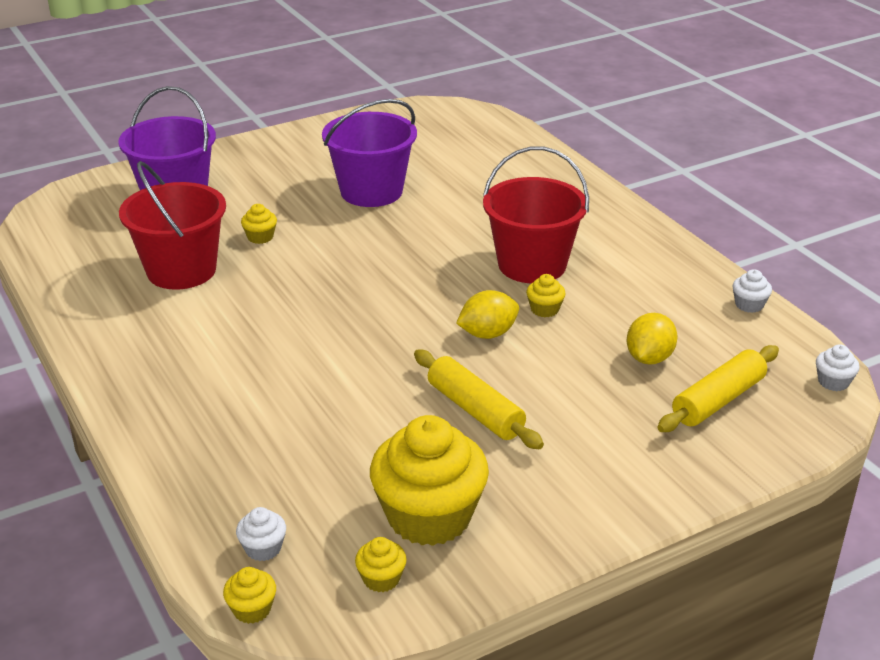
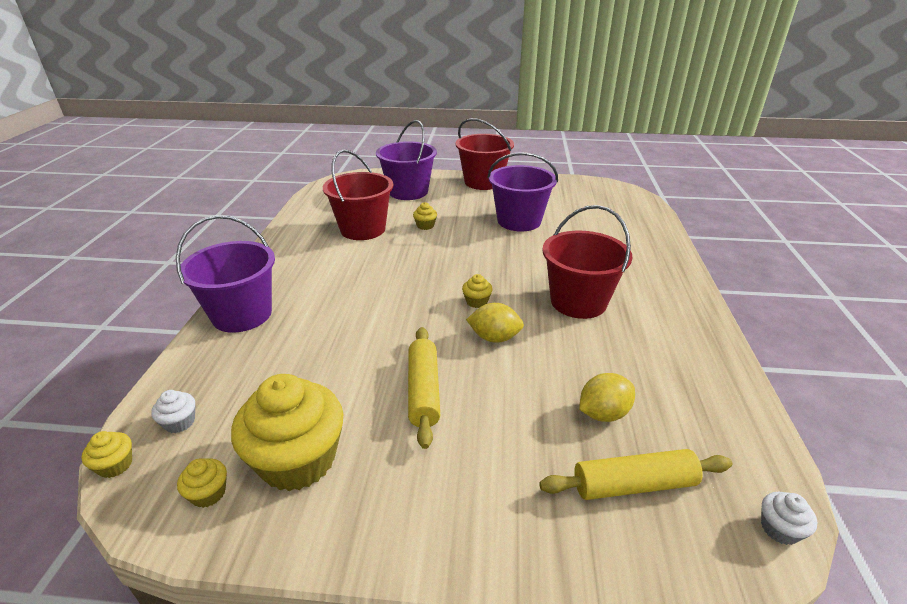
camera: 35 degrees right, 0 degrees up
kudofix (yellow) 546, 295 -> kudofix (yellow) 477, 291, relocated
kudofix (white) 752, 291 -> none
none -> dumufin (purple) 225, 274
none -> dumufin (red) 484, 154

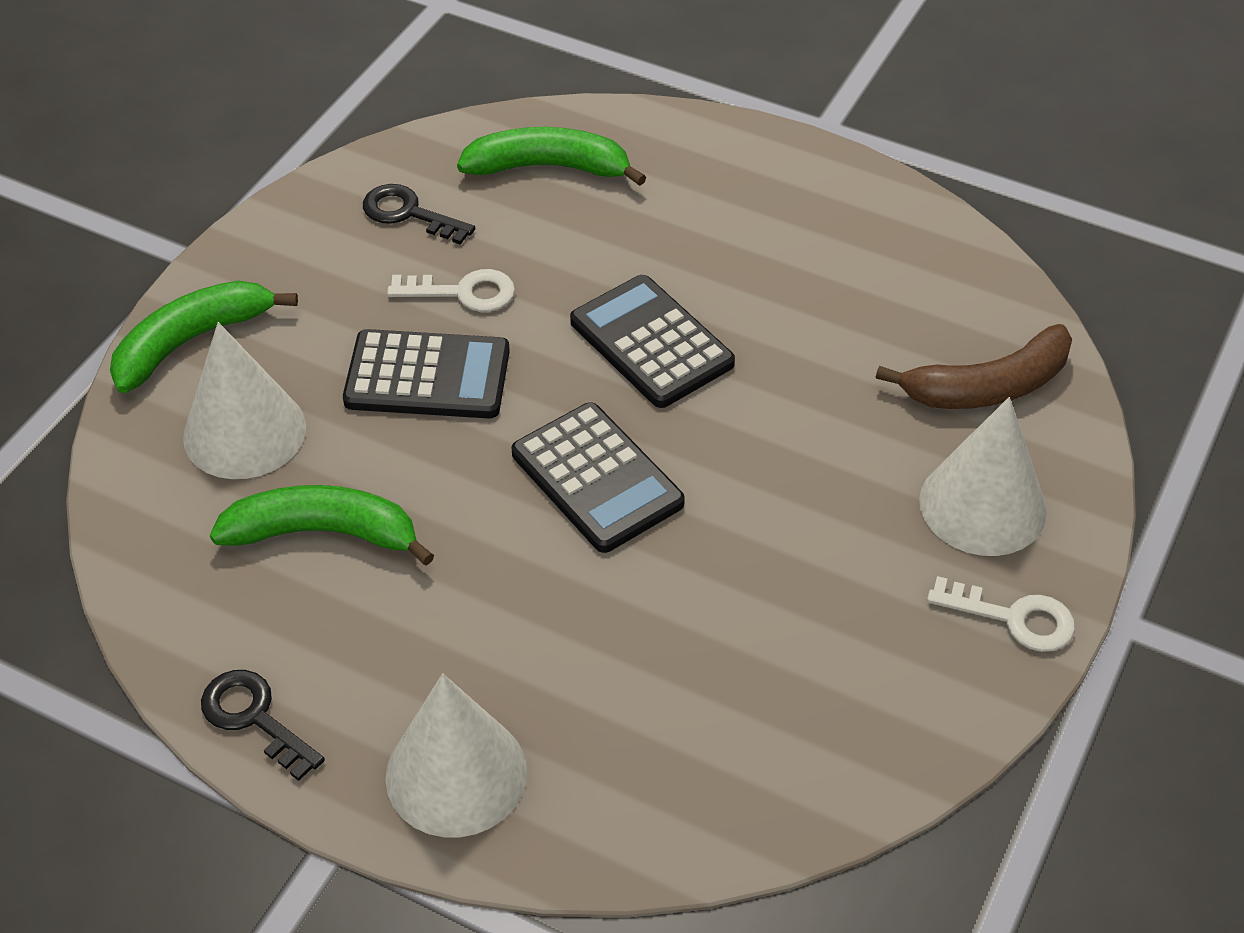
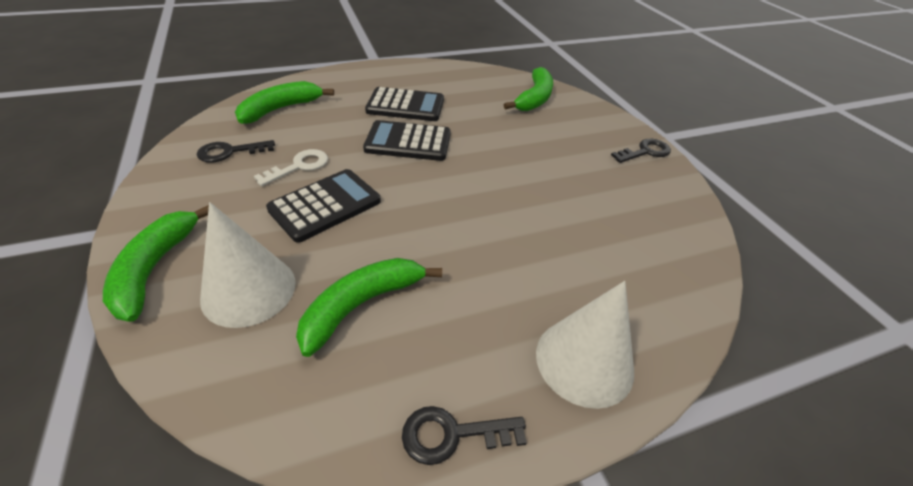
camera: 50 degrees left, 5 degrees down
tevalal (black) 598, 477 -> tevalal (black) 404, 104, relocated
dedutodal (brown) 974, 366 -> dedutodal (green) 528, 89
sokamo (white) 983, 476 -> none
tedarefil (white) 1001, 614 -> tedarefil (black) 641, 151

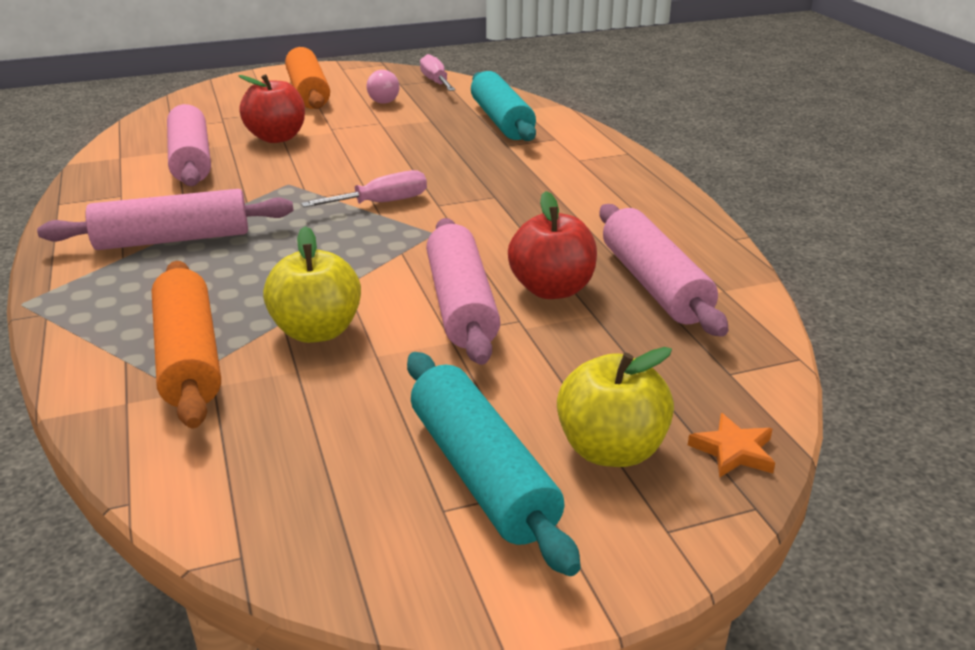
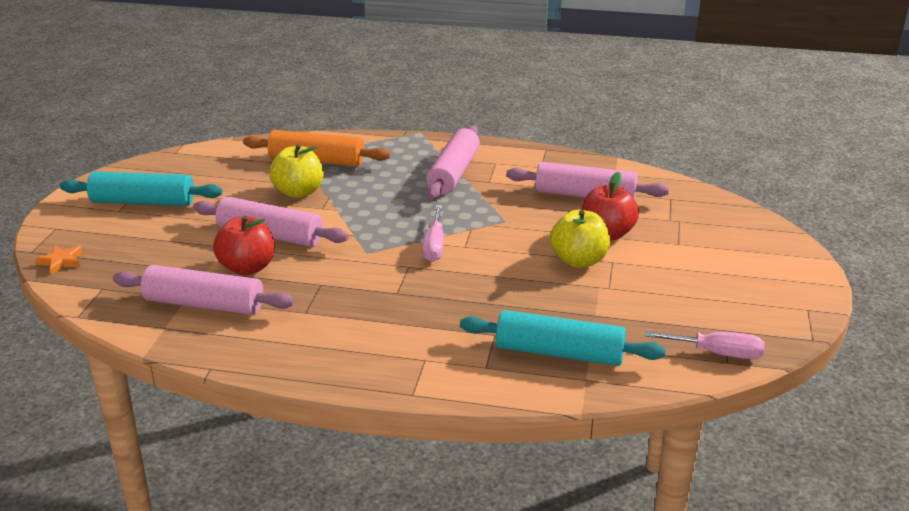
camera: 120 degrees right, 0 degrees up
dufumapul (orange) 307, 78 -> none
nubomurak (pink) 383, 87 -> none
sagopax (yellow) 615, 407 -> sagopax (yellow) 580, 239, relocated

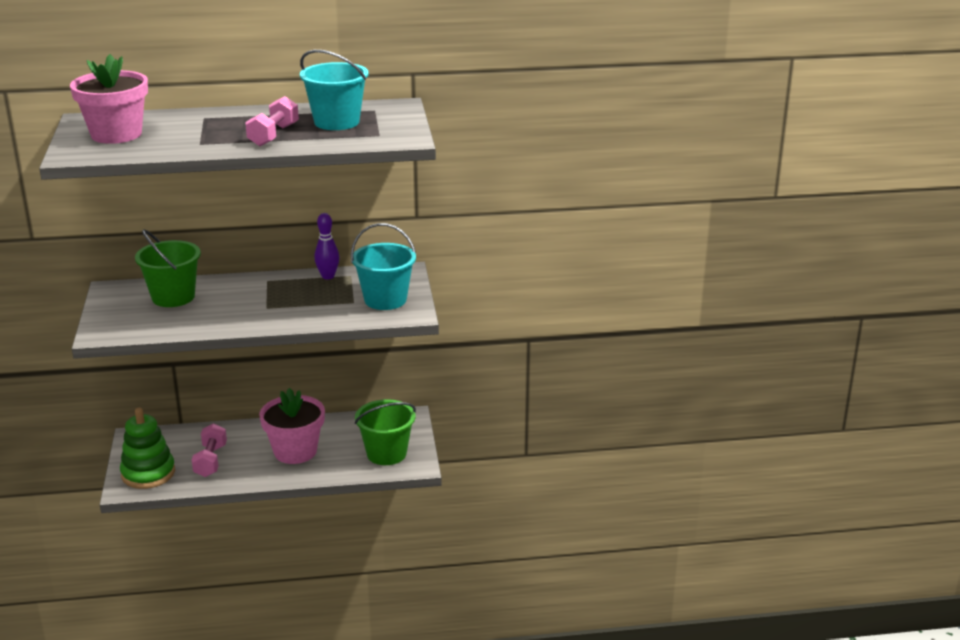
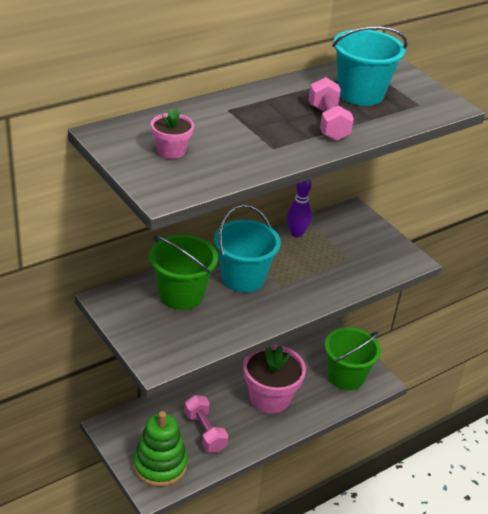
camera: 30 degrees left, 10 degrees up
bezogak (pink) 109, 99 -> bezogak (pink) 172, 133, x0.50
dumufin (turquoise) 383, 266 -> dumufin (turquoise) 247, 249, relocated

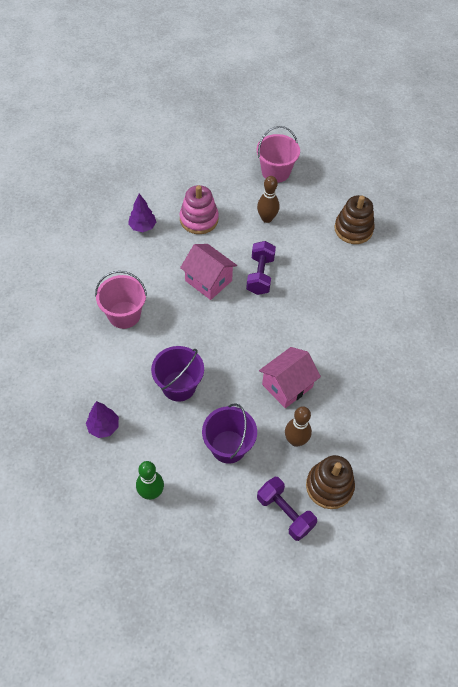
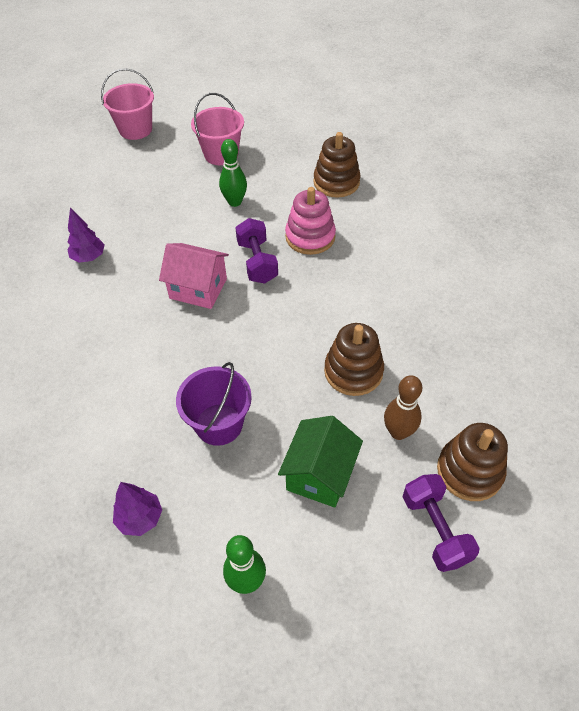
camera: 20 degrees left, 5 degrees down
dumufin (pink) 121, 300 -> dumufin (pink) 127, 104, relocated
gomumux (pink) 199, 209 -> gomumux (pink) 310, 221, relocated
dumufin (purple) 229, 433 -> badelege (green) 320, 462
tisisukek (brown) 268, 199 -> tisisukek (green) 233, 173
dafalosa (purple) 287, 509 -> dafalosa (purple) 441, 523, 45 degrees clockwise
badelege (pink) 290, 377 -> gomumux (brown) 354, 359

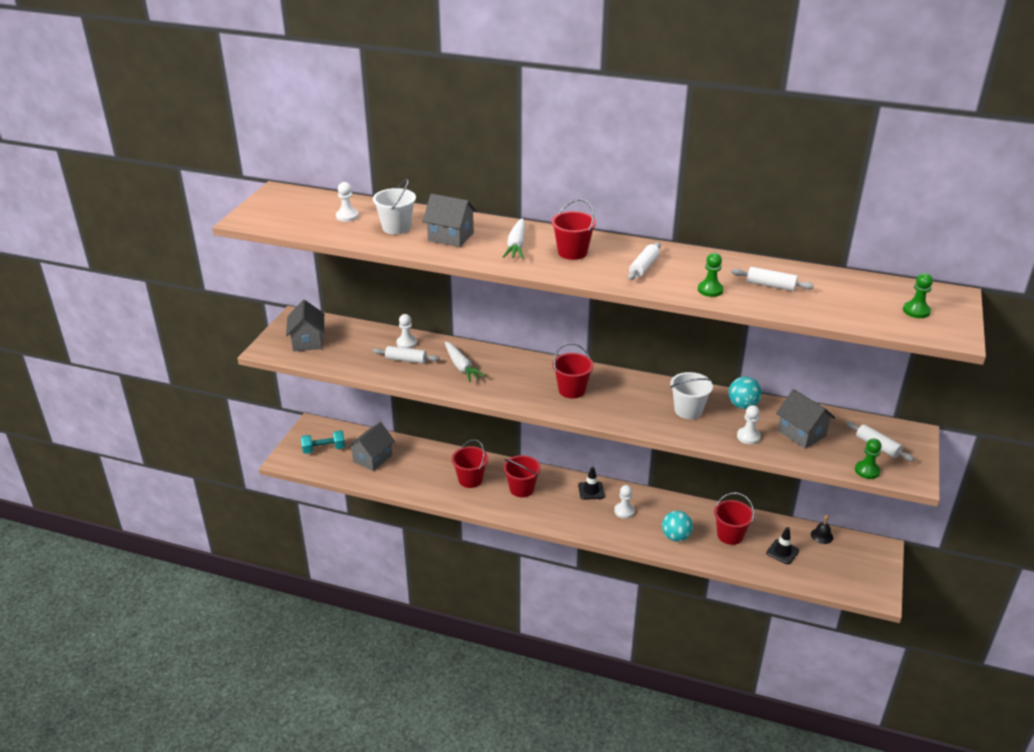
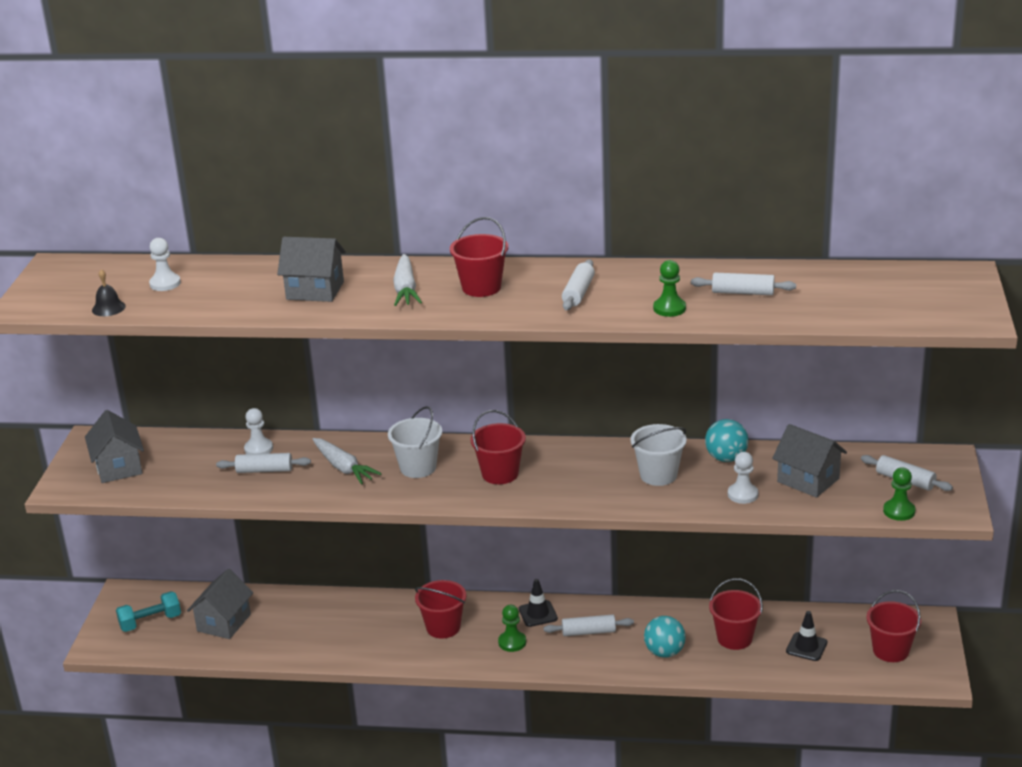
camera: 10 degrees left, 5 degrees down
dumufin (white) 394, 207 -> dumufin (white) 415, 442, relocated
dumufin (red) 470, 463 -> dumufin (red) 893, 626, relocated
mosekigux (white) 624, 502 -> dufumapul (white) 589, 625
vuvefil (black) 822, 529 -> vuvefil (black) 109, 292, relocated
mosekigux (green) 918, 295 -> mosekigux (green) 512, 628, relocated

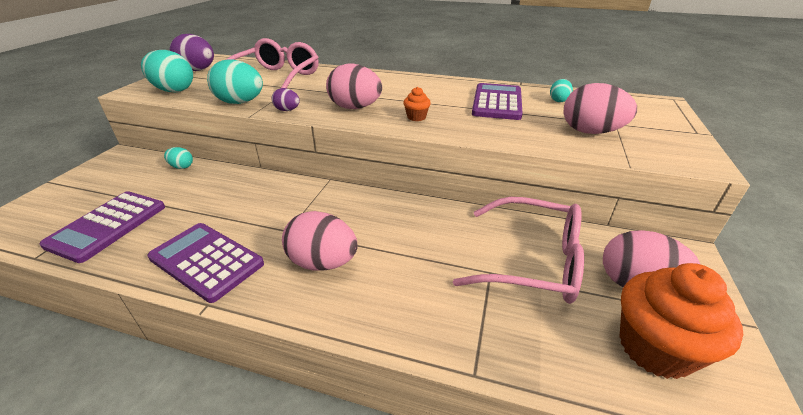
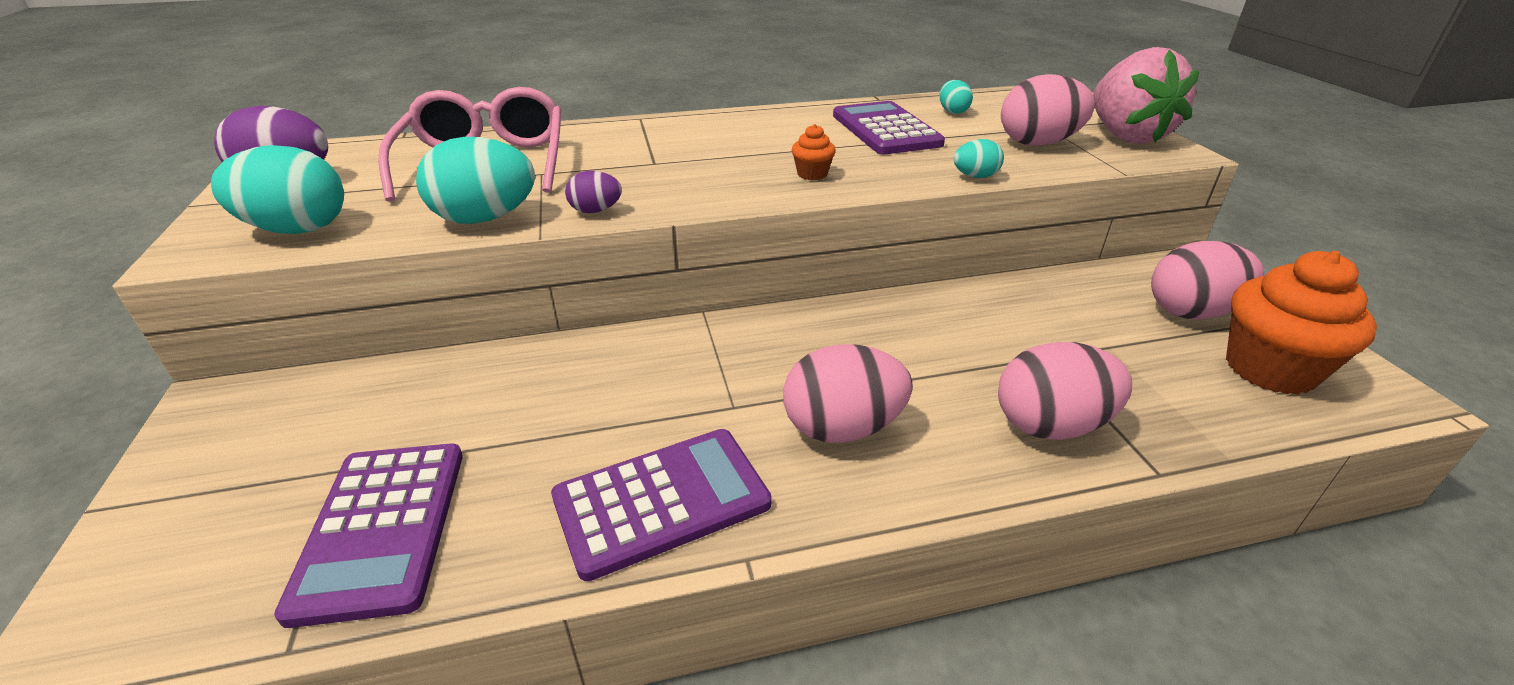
camera: 30 degrees left, 0 degrees up
tevalal (purple) 205, 263 -> tevalal (purple) 661, 505, 150 degrees clockwise
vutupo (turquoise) 178, 158 -> vutupo (turquoise) 979, 158, relocated
vutupo (pink) 354, 86 -> vutupo (pink) 1065, 391, relocated
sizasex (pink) 518, 250 -> none
none -> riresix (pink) 1146, 95

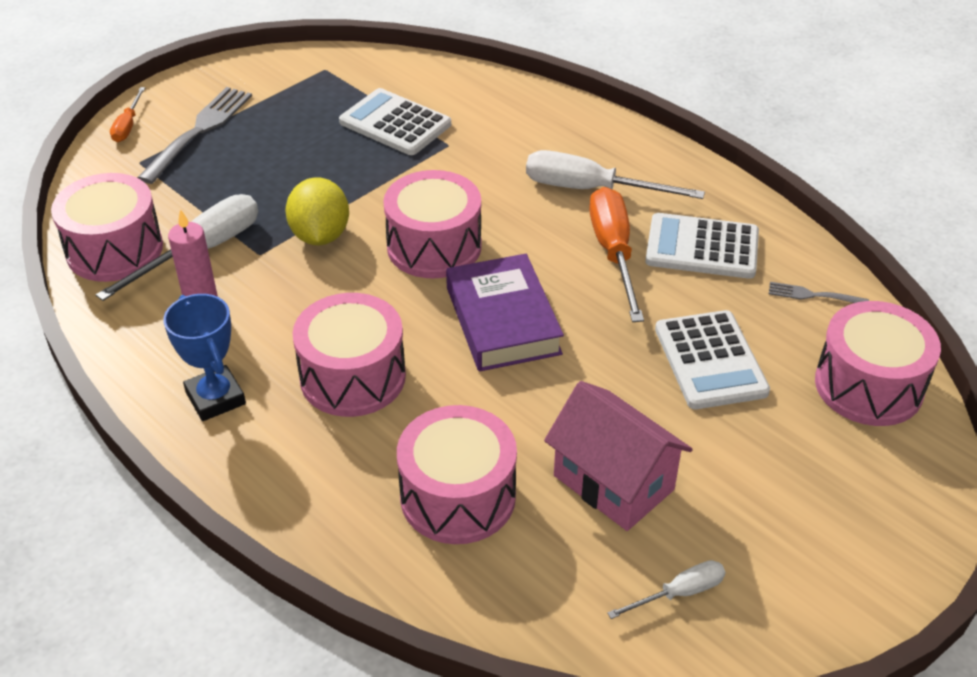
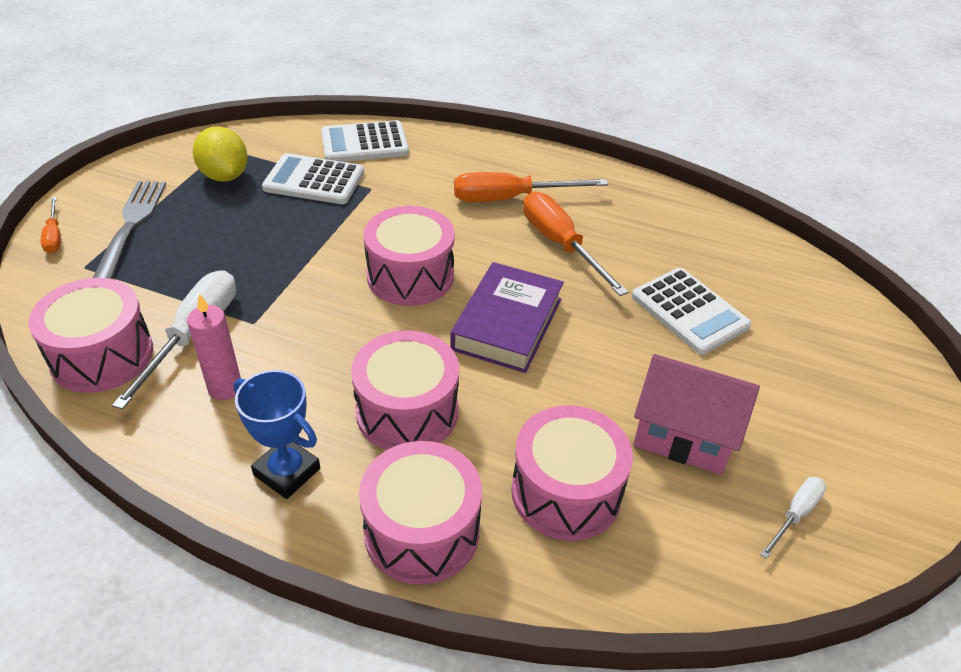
camera: 25 degrees left, 0 degrees up
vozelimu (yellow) 317, 211 -> vozelimu (yellow) 220, 154, relocated
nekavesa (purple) 505, 313 -> nekavesa (purple) 507, 317, 60 degrees clockwise
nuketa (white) 615, 174 -> nuketa (orange) 531, 187
tevalal (white) 702, 246 -> tevalal (white) 365, 141, relocated
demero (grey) 819, 292 -> none
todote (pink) 878, 363 -> todote (pink) 420, 512, relocated

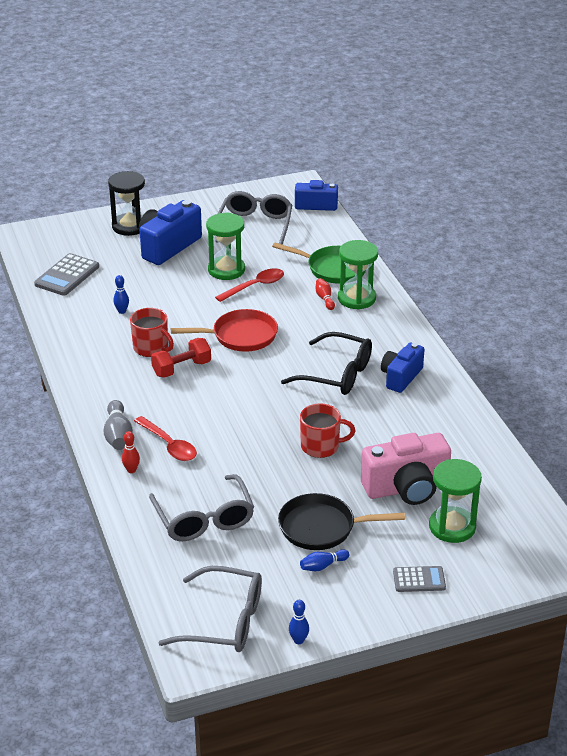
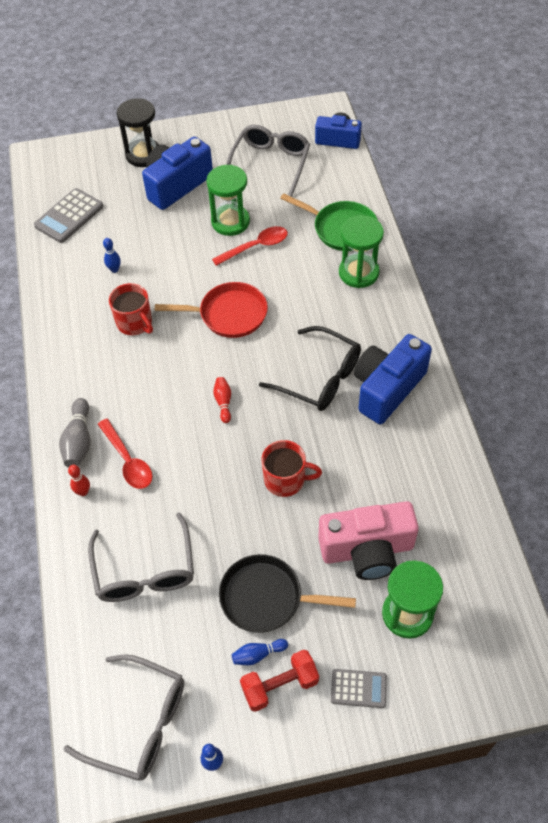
camera: 10 degrees right, 20 degrees up
dafalosa (red) 181, 358 -> dafalosa (red) 279, 681, relocated
tisisukek (red) 325, 294 -> tisisukek (red) 222, 400, relocated
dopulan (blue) 403, 367 -> dopulan (blue) 393, 379, x1.55

